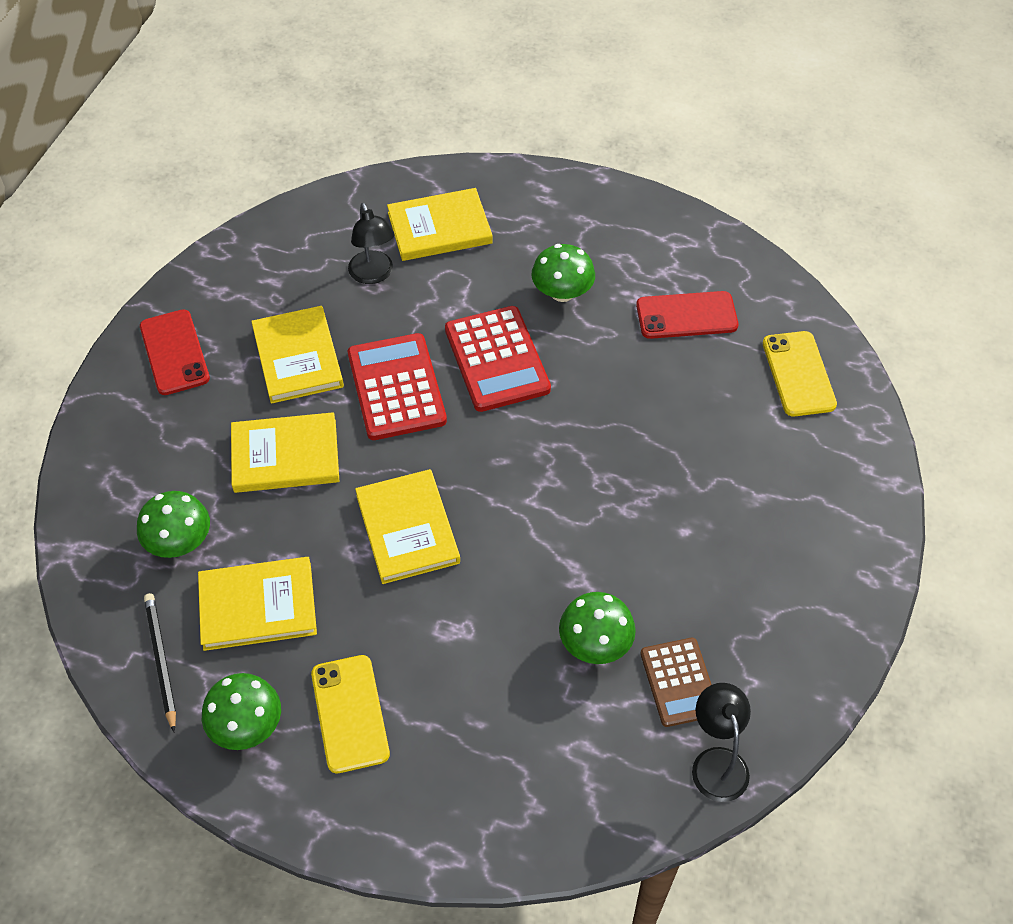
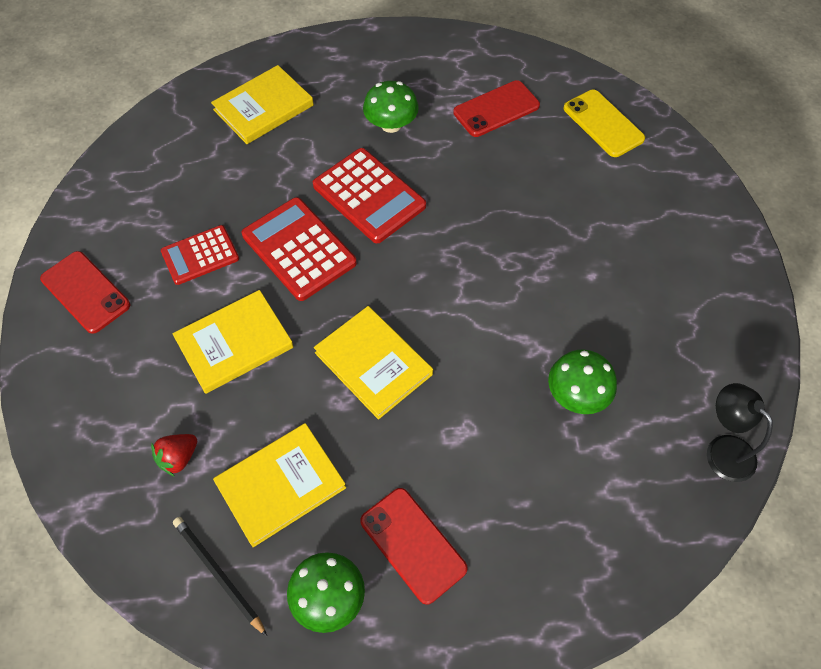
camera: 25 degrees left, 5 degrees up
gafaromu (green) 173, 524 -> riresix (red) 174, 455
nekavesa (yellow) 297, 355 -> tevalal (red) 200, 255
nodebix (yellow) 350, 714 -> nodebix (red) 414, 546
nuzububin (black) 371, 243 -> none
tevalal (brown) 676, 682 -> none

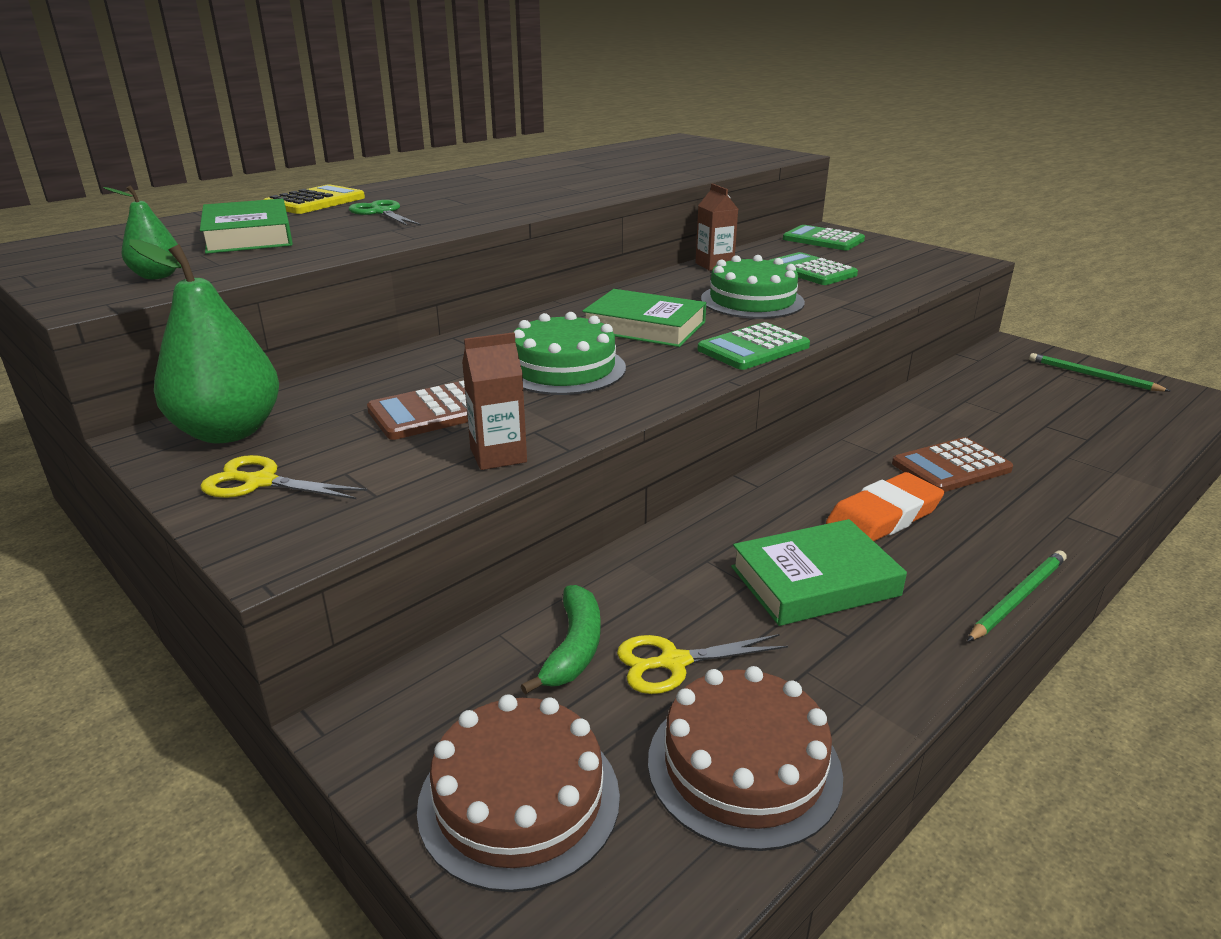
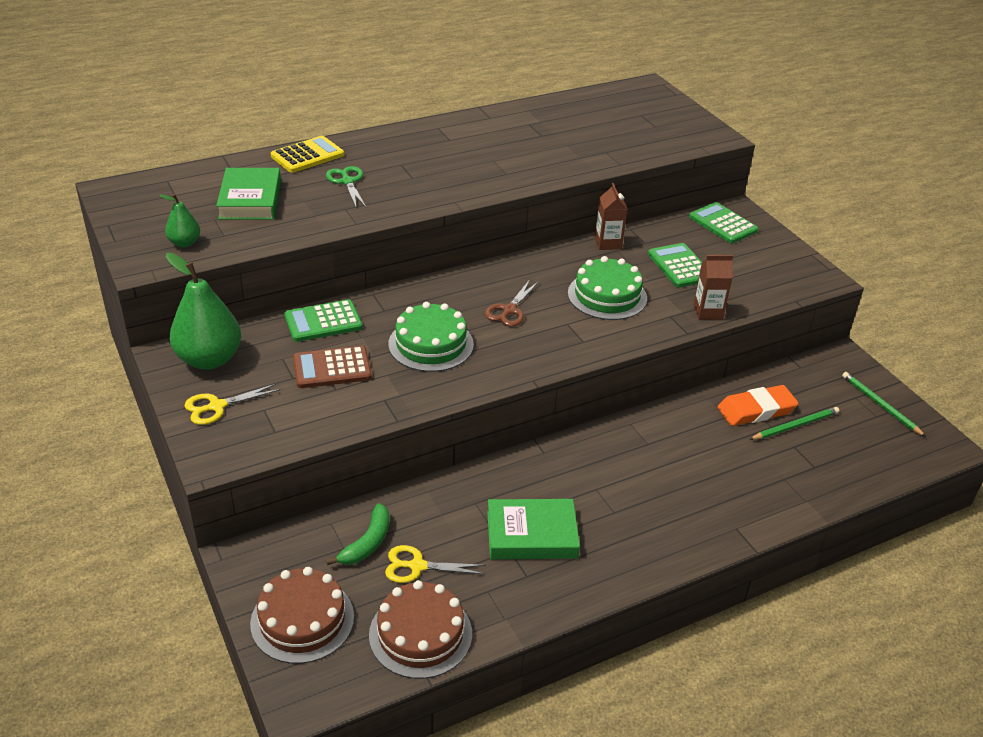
camera: 15 degrees right, 10 degrees up
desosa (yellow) 283, 477 -> desosa (yellow) 233, 404, 60 degrees counterclockwise
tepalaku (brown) 494, 401 -> tepalaku (brown) 713, 287, relocated
nekavesa (green) 644, 318 -> desosa (brown) 512, 303
tevalal (green) 753, 346 -> tevalal (green) 323, 320, relocated
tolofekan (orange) 885, 506 -> tolofekan (orange) 758, 405, relocated
tevalal (brown) 952, 464 -> none
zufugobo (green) 1016, 596 -> zufugobo (green) 794, 423, relocated

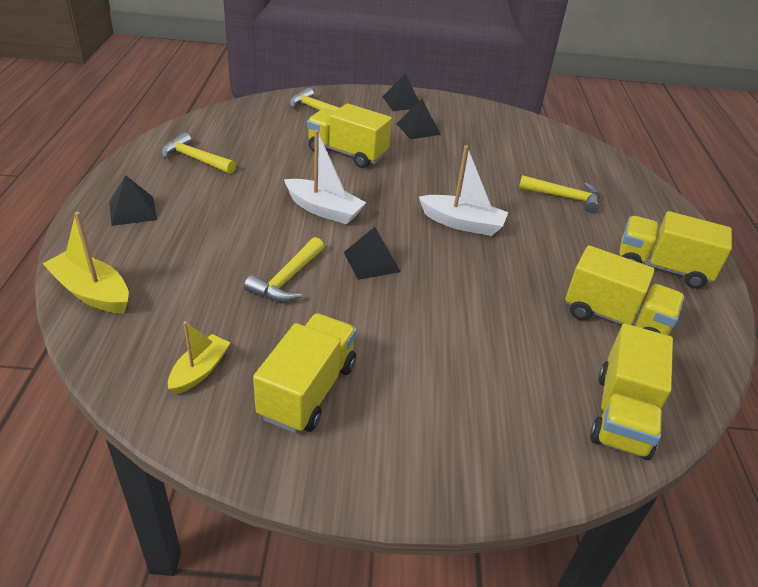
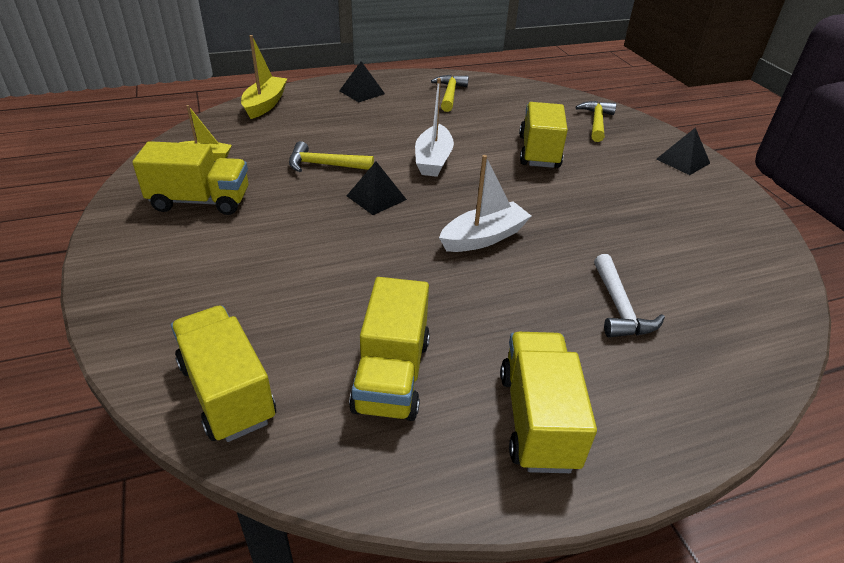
camera: 70 degrees right, 0 degrees up
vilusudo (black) 418, 119 -> none
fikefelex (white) 463, 190 -> fikefelex (white) 485, 203, 120 degrees counterclockwise
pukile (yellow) 559, 194 -> pukile (white) 629, 295
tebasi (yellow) 631, 391 -> tebasi (yellow) 223, 374, 60 degrees clockwise

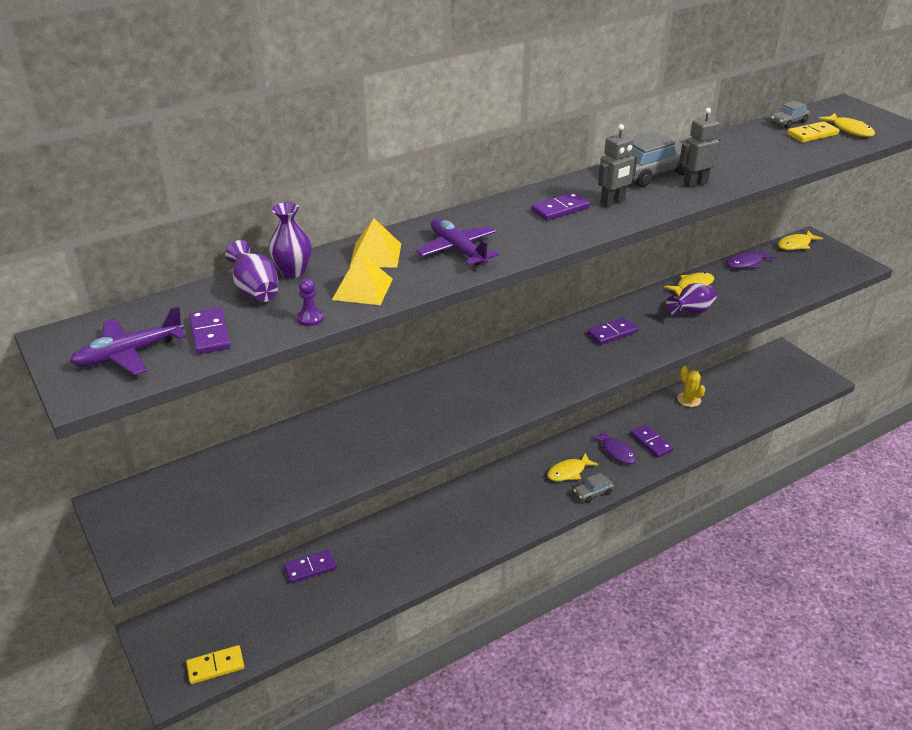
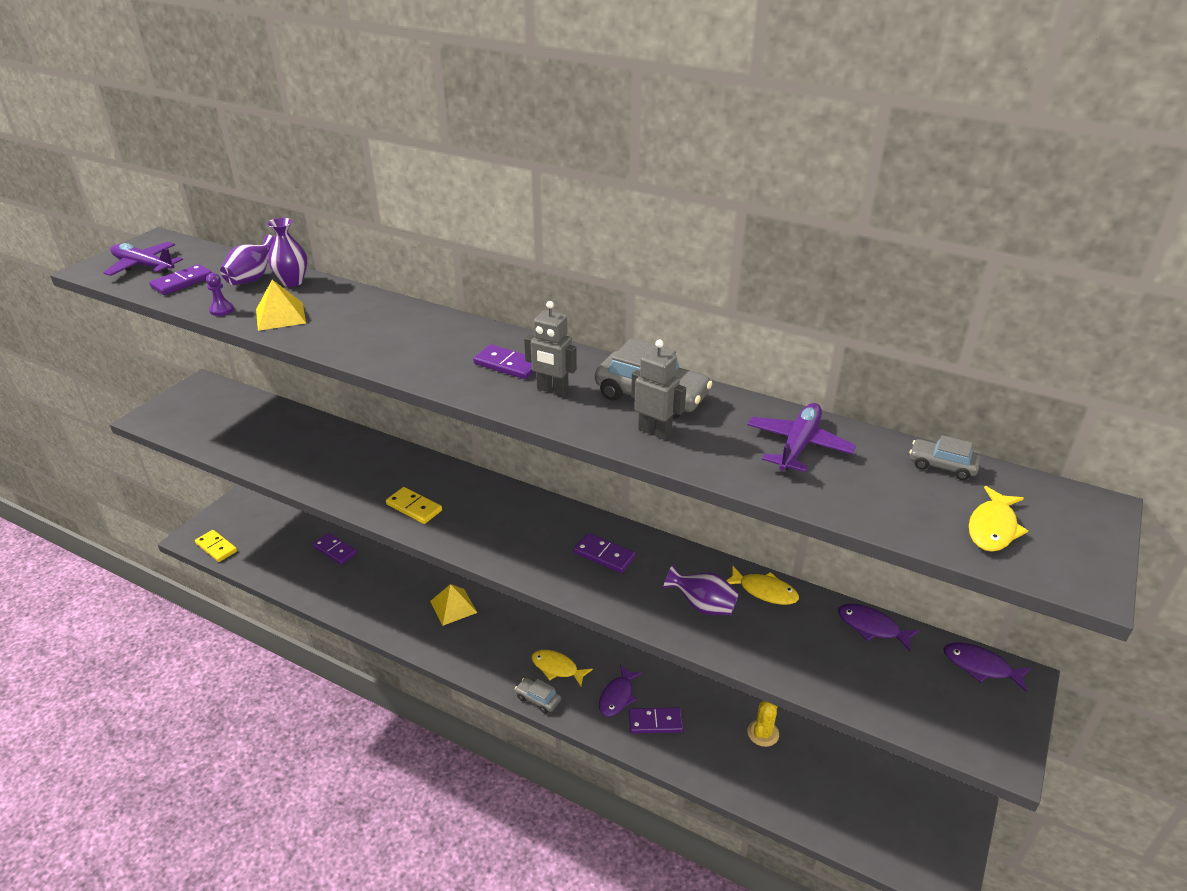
camera: 60 degrees right, 0 degrees up
vilusudo (yellow) 375, 243 -> vilusudo (yellow) 453, 605, relocated
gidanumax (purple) 457, 242 -> gidanumax (purple) 801, 437, relocated
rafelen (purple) 652, 441 -> rafelen (purple) 656, 720, 60 degrees clockwise
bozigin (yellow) 800, 240 -> bozigin (purple) 987, 667
rafelen (yellow) 813, 131 -> rafelen (yellow) 414, 505, relocated

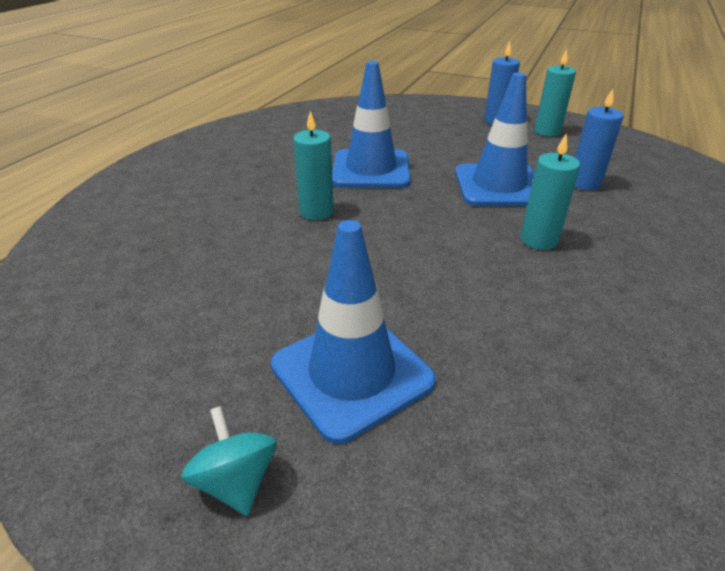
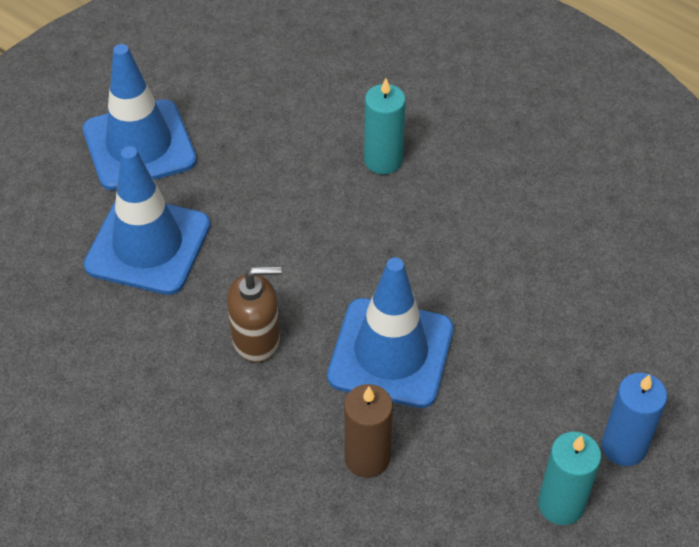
camera: 105 degrees right, 15 degrees up
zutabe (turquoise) 229, 461 -> none
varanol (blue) 371, 124 -> varanol (blue) 147, 220, relocated
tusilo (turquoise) 550, 192 -> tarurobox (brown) 254, 314
tusilo (blue) 599, 140 -> tusilo (brown) 368, 431

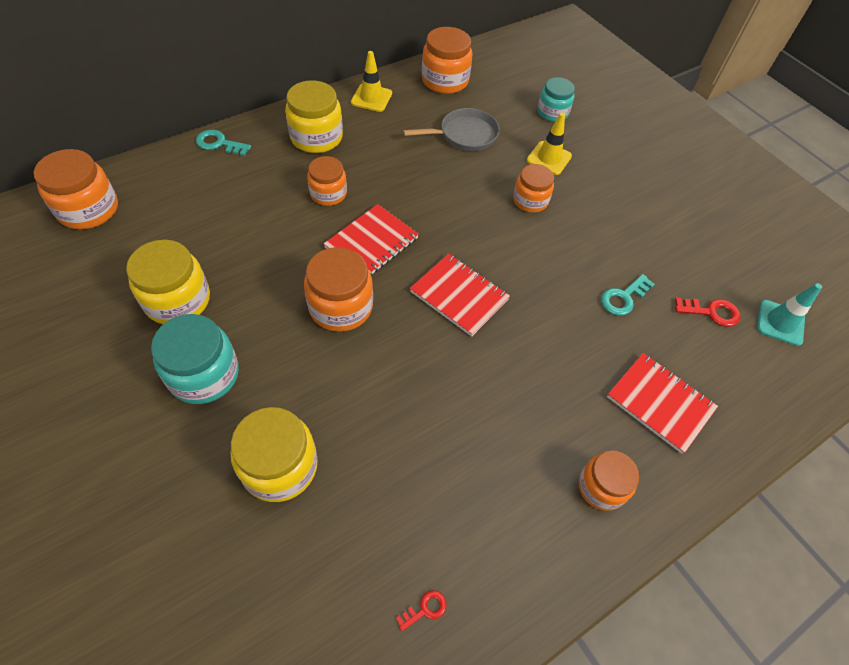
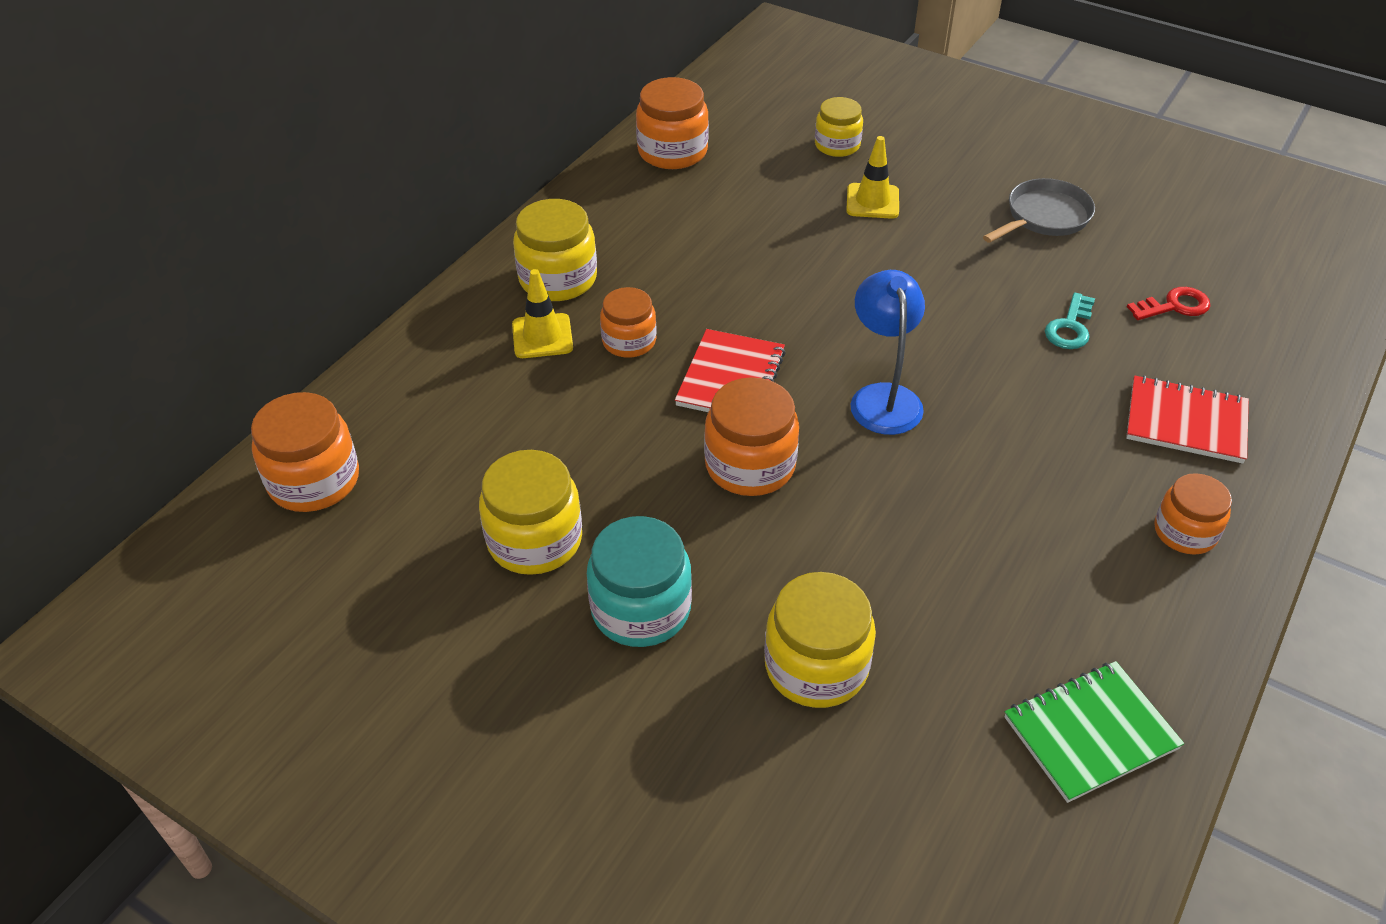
camera: 20 degrees left, 10 degrees down
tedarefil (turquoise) 223, 143 -> none
varanol (yellow) 371, 81 -> varanol (yellow) 542, 313, relocated
tedarefil (red) 421, 610 -> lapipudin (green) 1094, 732
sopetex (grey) 451, 129 -> sopetex (grey) 1039, 210, relocated
lapipudin (red) 460, 295 -> nuzububin (blue) 888, 352
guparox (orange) 533, 188 -> none
guparox (turquoise) 556, 99 -> guparox (yellow) 839, 127
varanol (turquoise) 789, 314 -> none

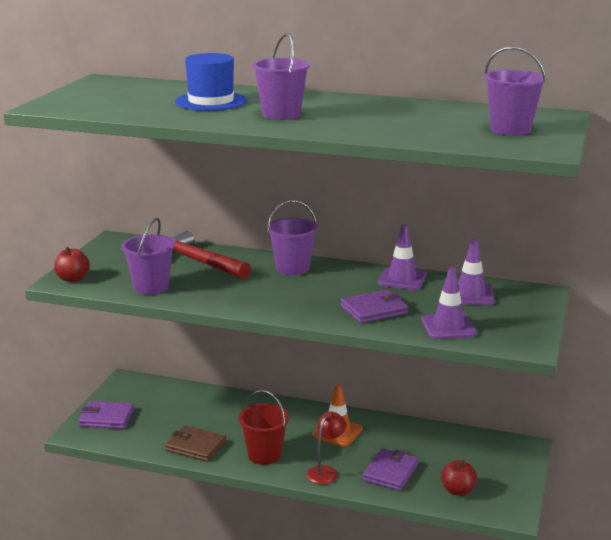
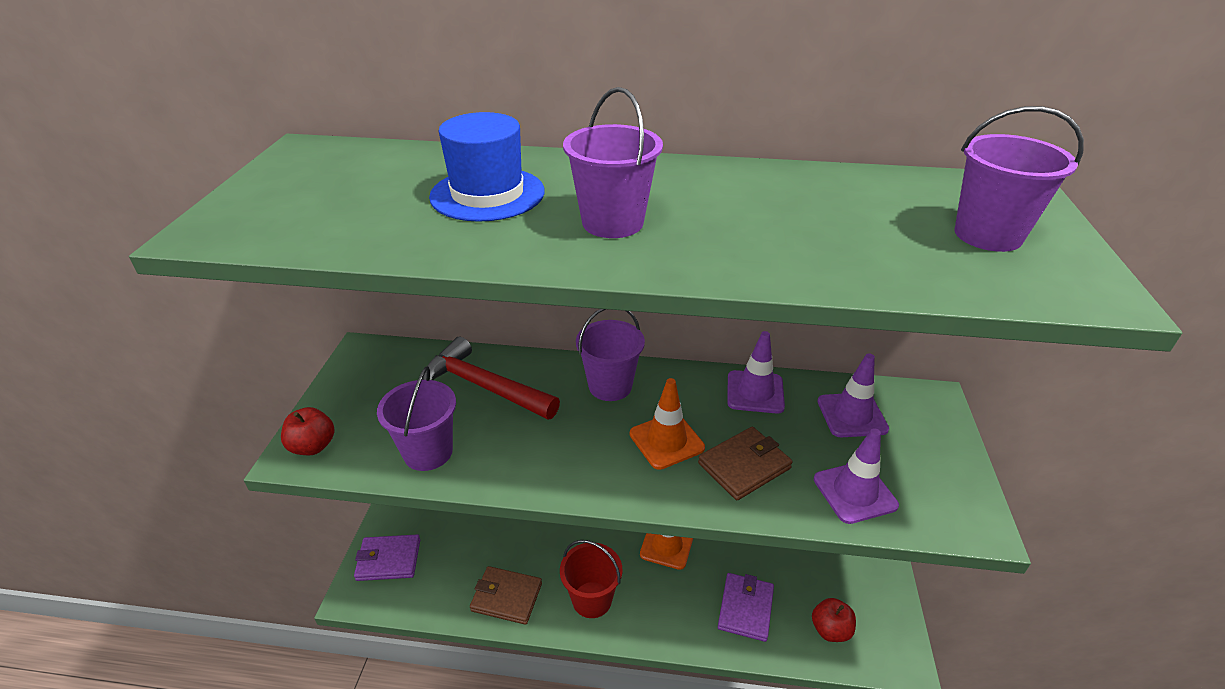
camera: 10 degrees left, 15 degrees up
nuzububin (red) 326, 448 -> none
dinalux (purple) 374, 306 -> dinalux (brown) 745, 463
none -> varanol (orange) 667, 424

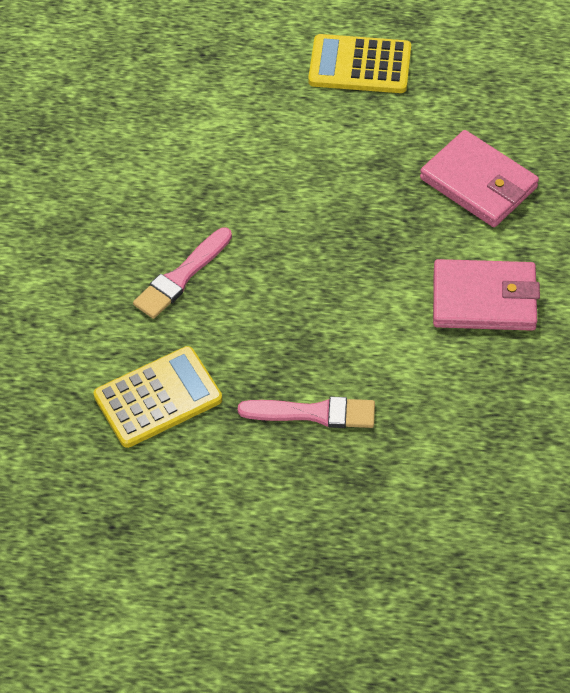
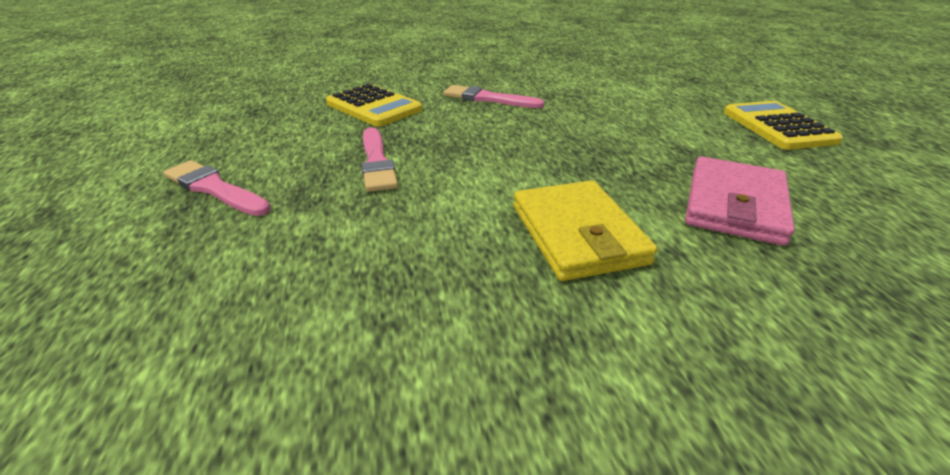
camera: 70 degrees right, 20 degrees down
dinalux (pink) 486, 295 -> dinalux (yellow) 585, 230
none -> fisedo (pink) 217, 188

